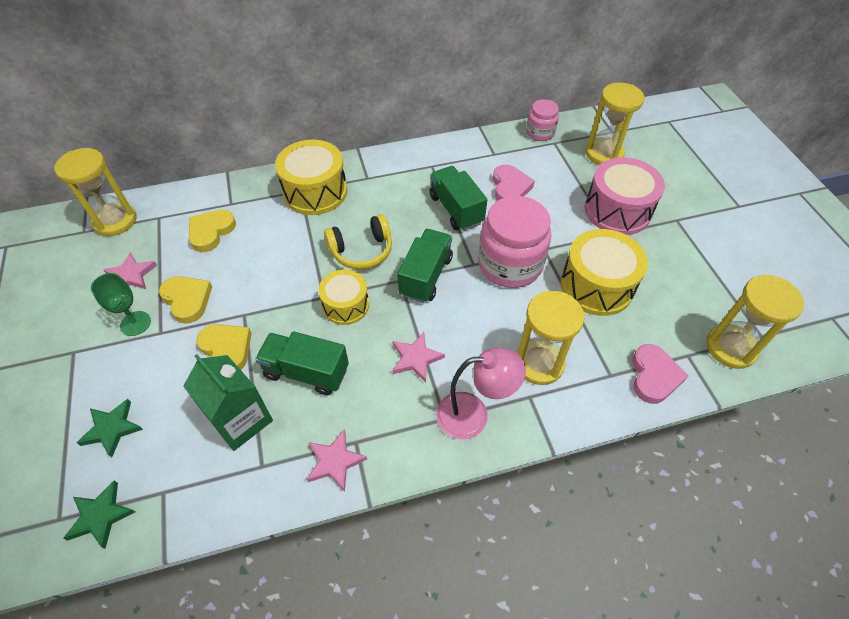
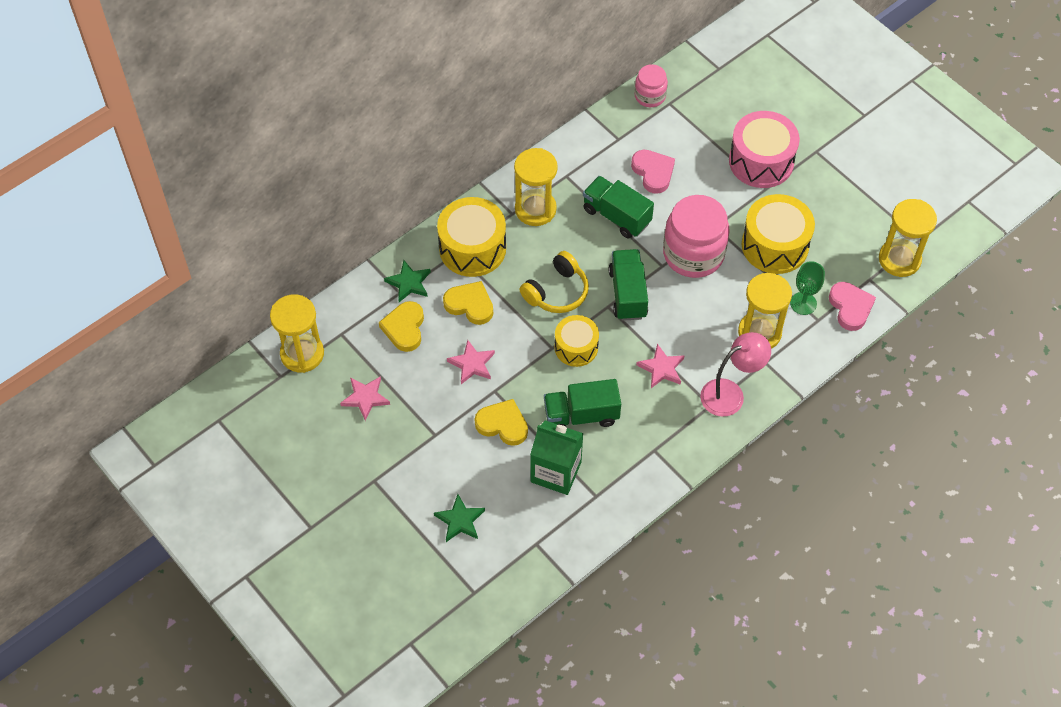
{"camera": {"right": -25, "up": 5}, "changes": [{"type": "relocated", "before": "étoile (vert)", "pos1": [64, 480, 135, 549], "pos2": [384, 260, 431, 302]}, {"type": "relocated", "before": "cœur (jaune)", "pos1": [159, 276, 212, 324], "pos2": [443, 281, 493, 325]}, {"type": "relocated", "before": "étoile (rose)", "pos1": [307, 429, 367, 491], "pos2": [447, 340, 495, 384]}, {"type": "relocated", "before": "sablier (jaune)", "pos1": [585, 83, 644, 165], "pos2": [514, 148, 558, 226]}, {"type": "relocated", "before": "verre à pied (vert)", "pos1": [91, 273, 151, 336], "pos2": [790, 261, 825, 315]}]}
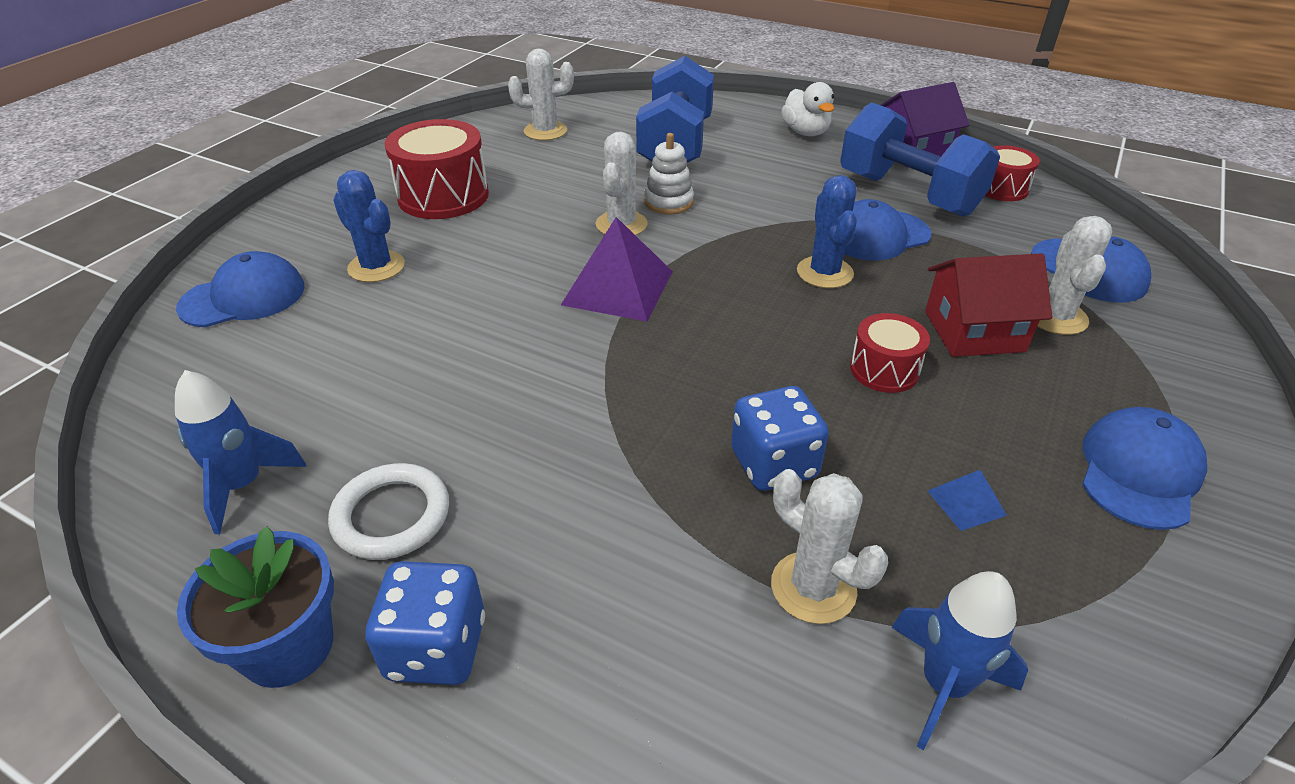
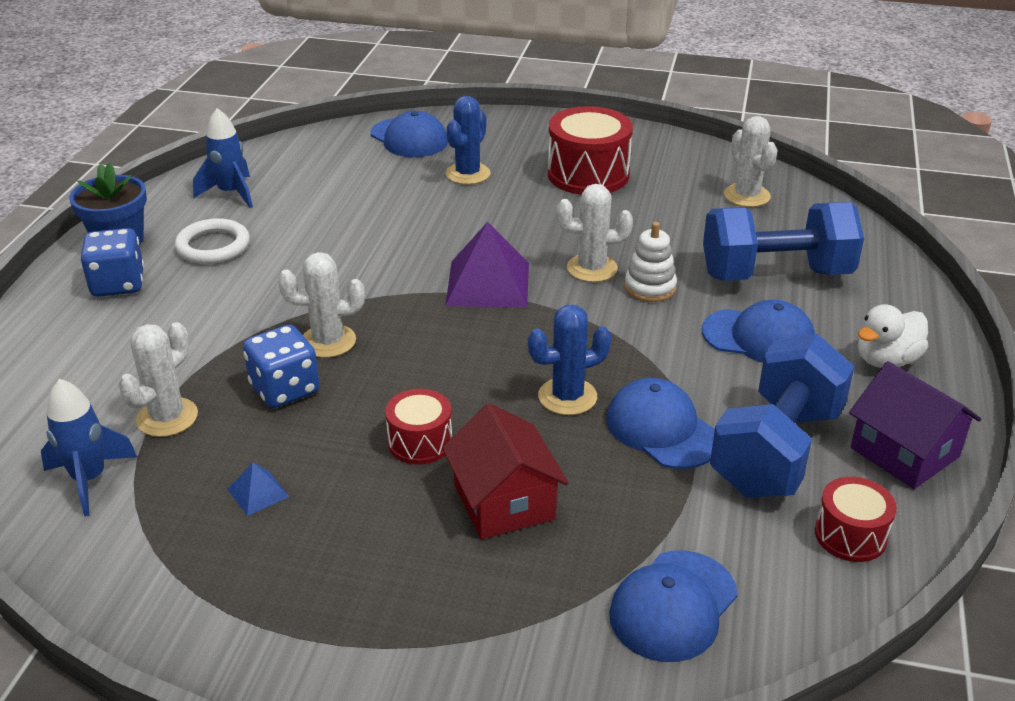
{"camera": {"right": 75, "up": -5}, "changes": [{"type": "relocated", "before": "cactus (blanc)", "pos1": [1037, 216, 1112, 335], "pos2": [278, 252, 365, 358]}, {"type": "relocated", "before": "casquette (bleu)", "pos1": [1082, 407, 1207, 530], "pos2": [702, 300, 815, 362]}]}
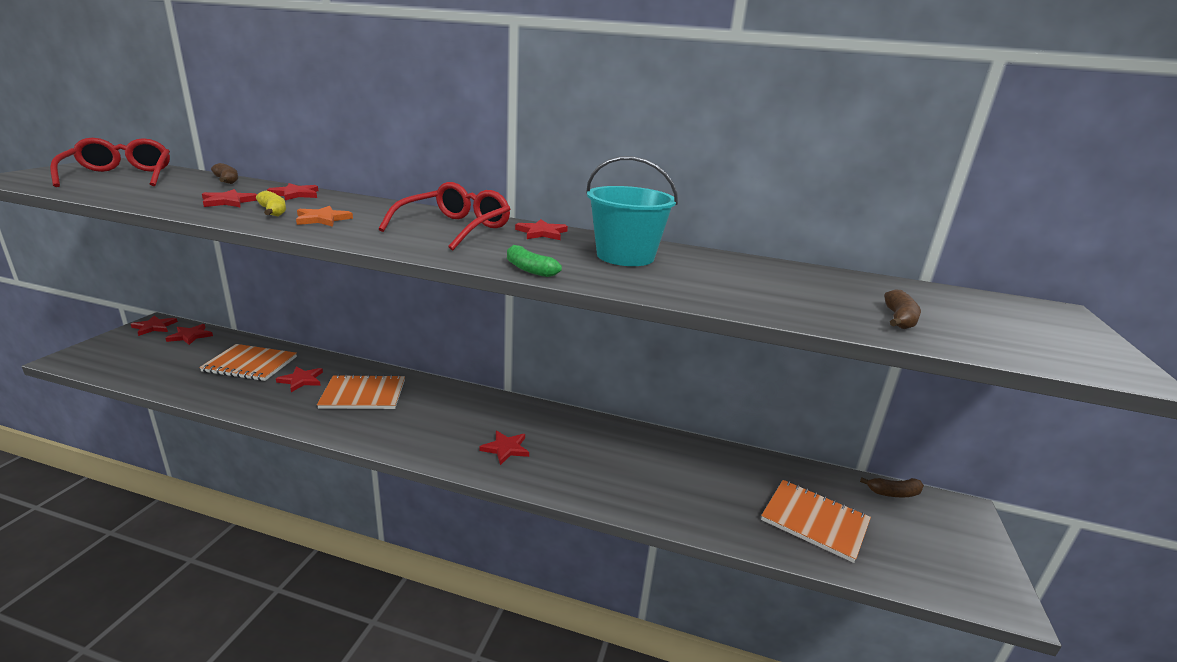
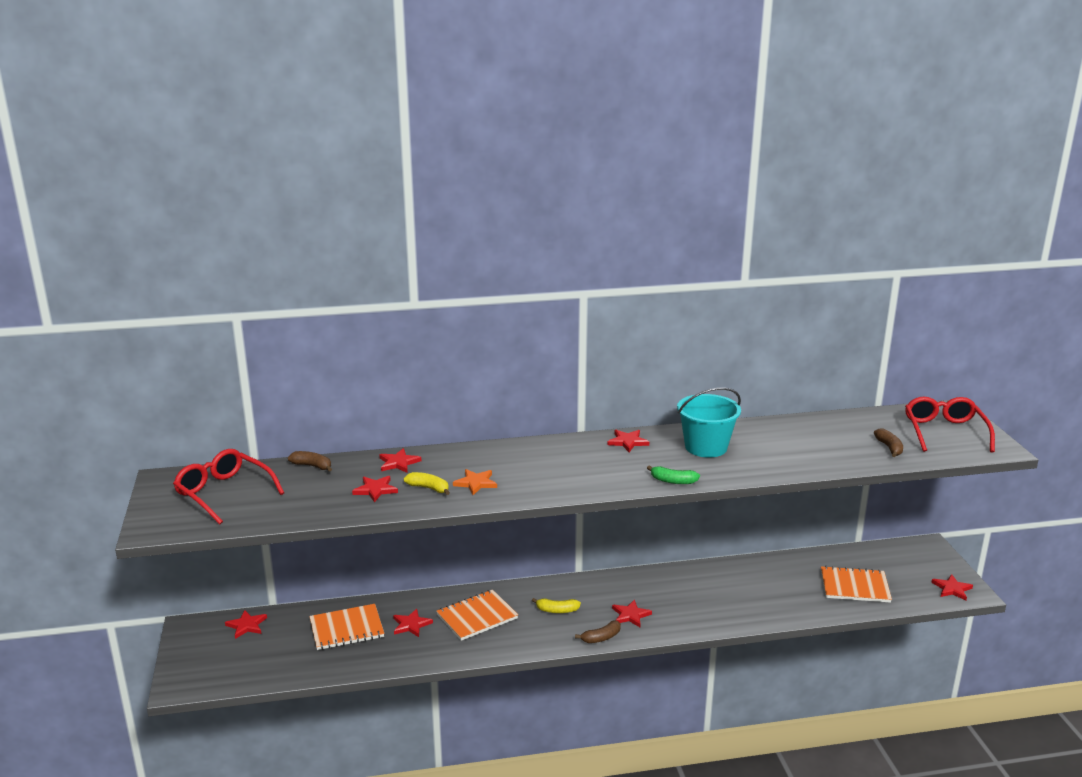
{"camera": {"right": -25, "up": 0}, "changes": [{"type": "appeared", "after": "banane (jaune)", "pos2": [532, 598, 581, 613]}, {"type": "relocated", "before": "banane (marron)", "pos1": [860, 477, 924, 497], "pos2": [575, 620, 621, 643]}, {"type": "relocated", "before": "lunettes (rouge)", "pos1": [379, 182, 510, 250], "pos2": [905, 397, 995, 453]}, {"type": "relocated", "before": "étoile (rouge)", "pos1": [131, 315, 178, 336], "pos2": [931, 574, 973, 600]}]}
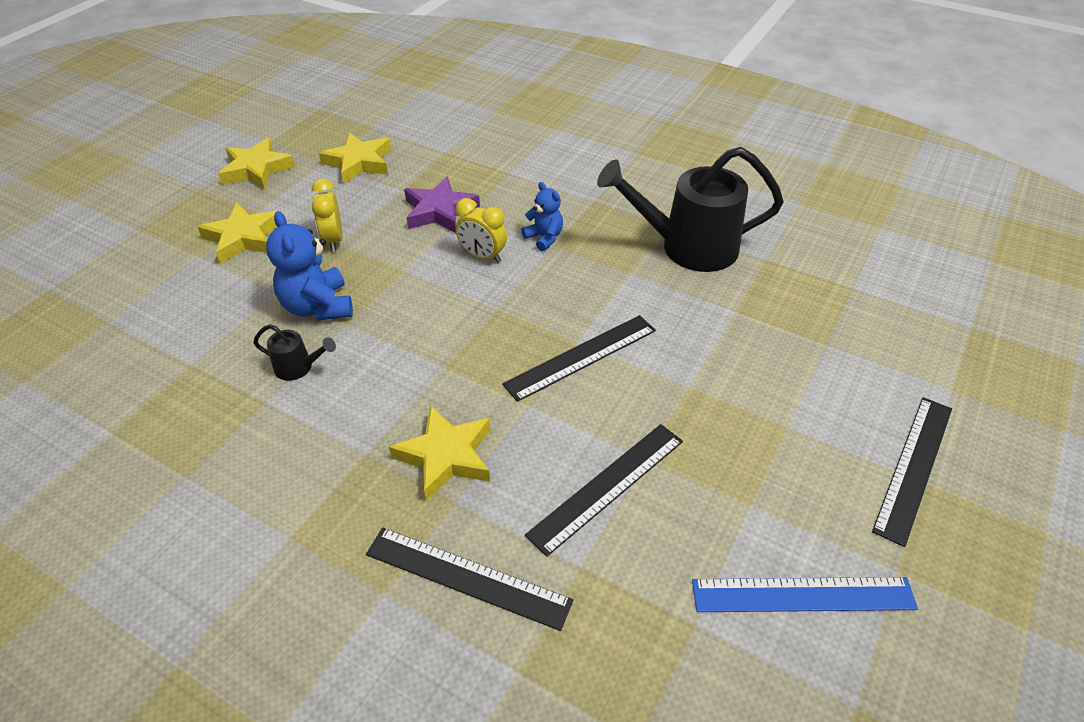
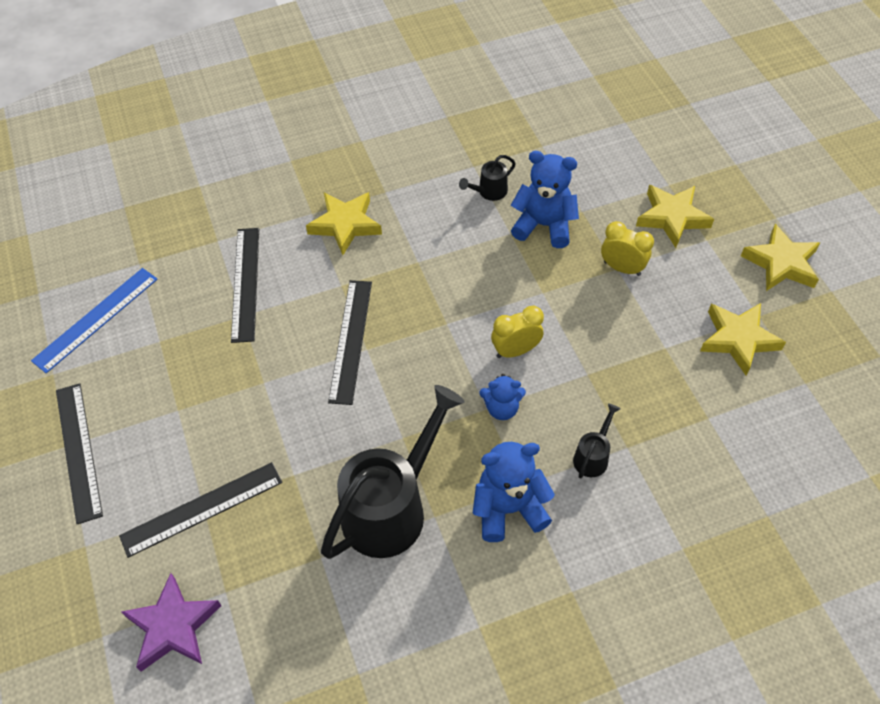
{"camera": {"right": 130, "up": 10}, "changes": [{"type": "relocated", "before": "règle (noir)", "pos1": [366, 528, 573, 631], "pos2": [119, 462, 282, 558]}, {"type": "relocated", "before": "étoile (violet)", "pos1": [404, 177, 480, 233], "pos2": [121, 573, 221, 672]}, {"type": "appeared", "after": "ours en peluche (bleu)", "pos2": [473, 442, 555, 542]}, {"type": "appeared", "after": "arrosoir (noir)", "pos2": [573, 403, 620, 478]}]}
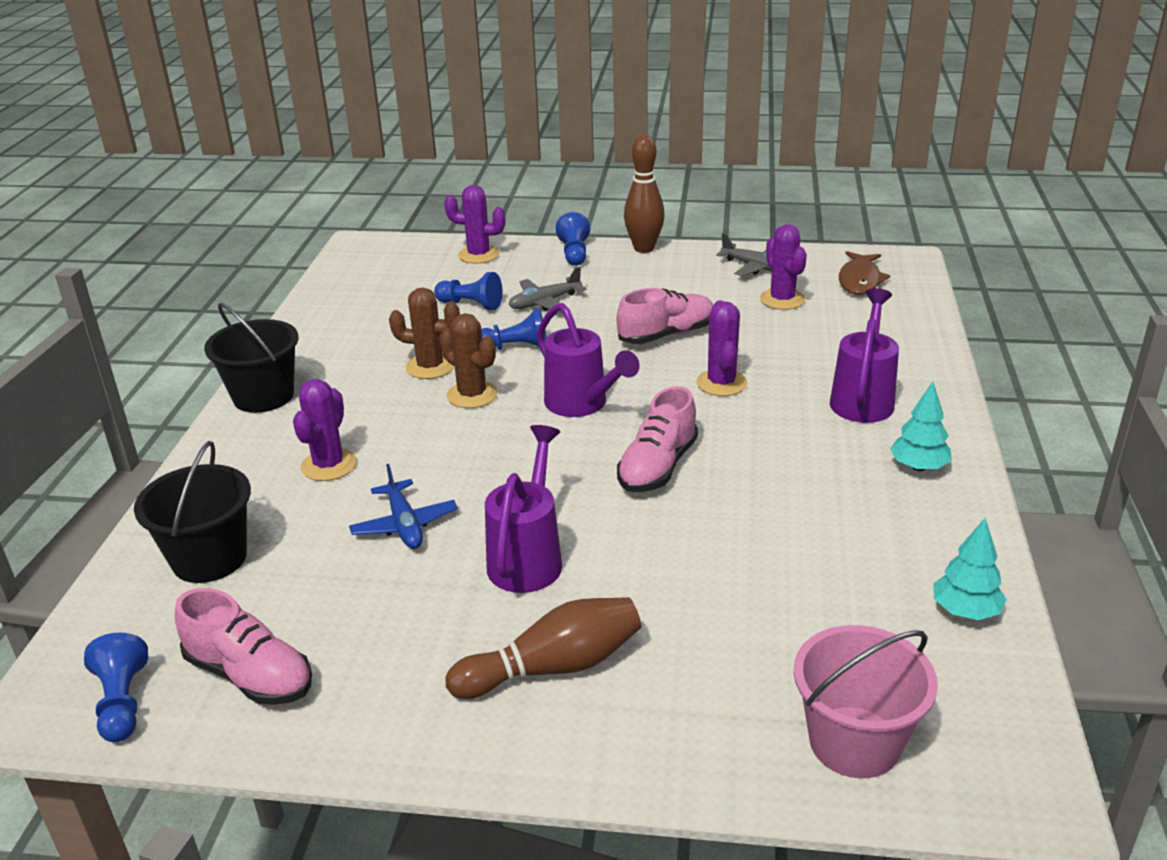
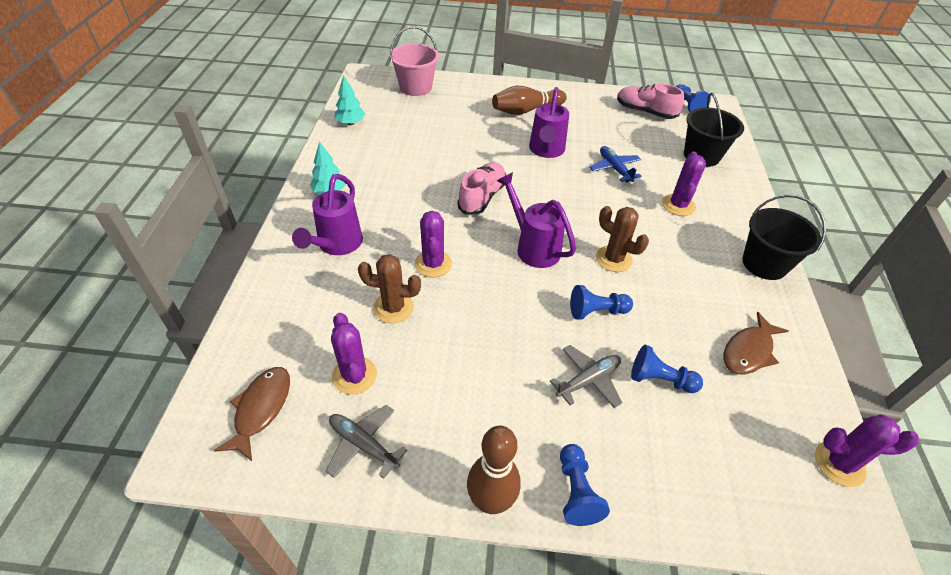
{"camera": {"right": 175, "up": 15}, "changes": [{"type": "relocated", "before": "cactus (marron)", "pos1": [389, 287, 460, 379], "pos2": [358, 254, 421, 323]}, {"type": "appeared", "after": "poisson (marron)", "pos2": [724, 312, 788, 375]}, {"type": "relocated", "before": "cactus (violet)", "pos1": [444, 185, 506, 264], "pos2": [815, 415, 919, 487]}, {"type": "missing", "before": "chaussure (rose)", "pos1": [617, 288, 713, 344]}]}
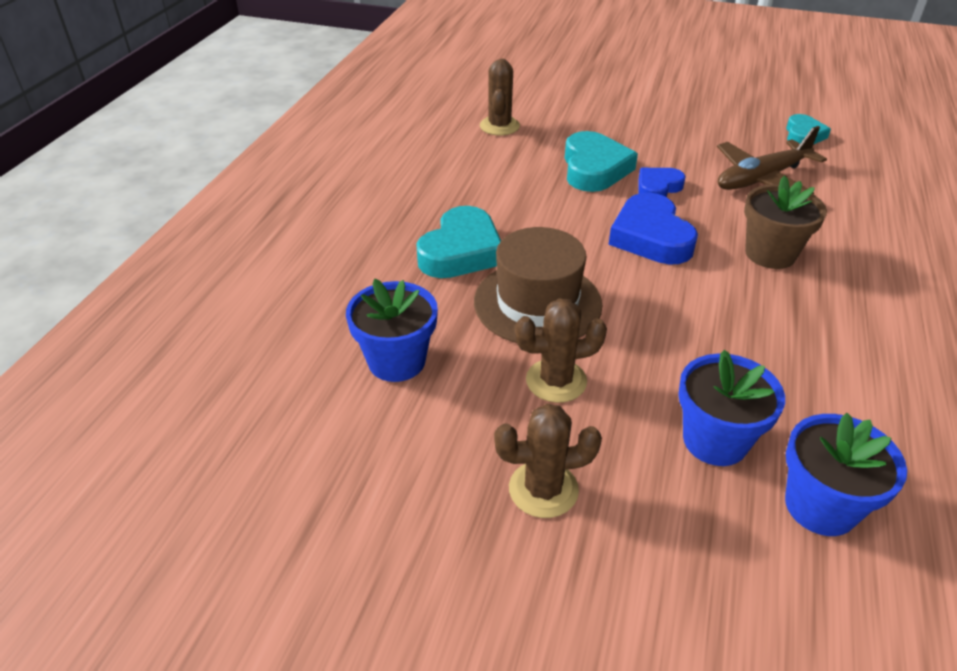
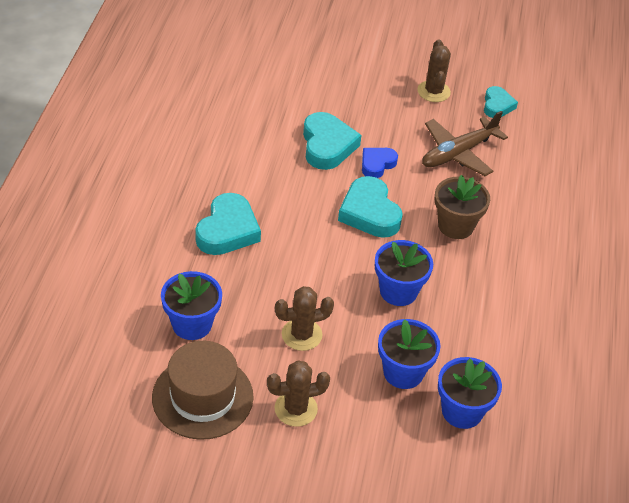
{"camera": {"right": -10, "up": 5}, "changes": [{"type": "relocated", "before": "chapeau (marron)", "pos1": [474, 227, 603, 343], "pos2": [152, 341, 254, 440]}, {"type": "colour", "before": "cœur (bleu)", "after": "cœur (turquoise)", "pos1": [608, 193, 698, 265], "pos2": [338, 176, 403, 238]}, {"type": "appeared", "after": "pot de fleurs (bleu)", "pos2": [375, 240, 433, 306]}, {"type": "relocated", "before": "cactus (marron)", "pos1": [480, 59, 520, 135], "pos2": [417, 39, 451, 102]}]}
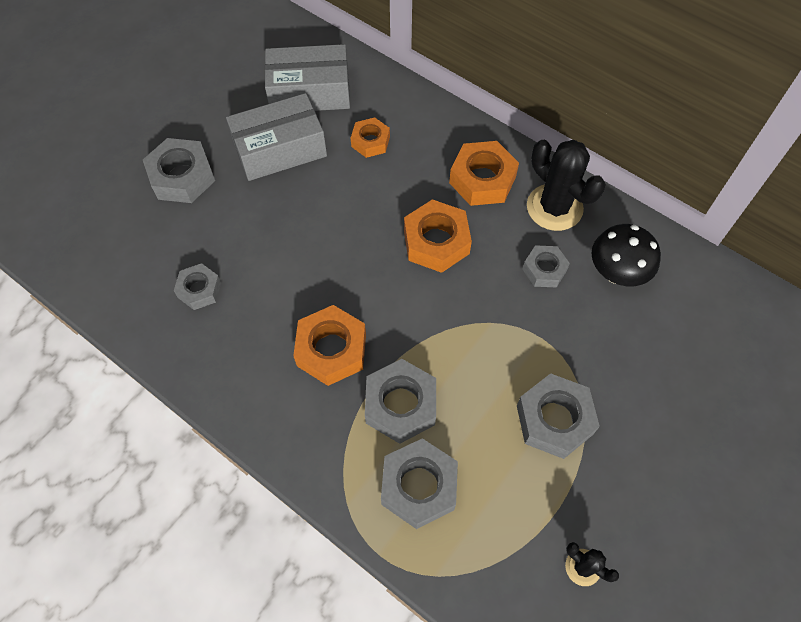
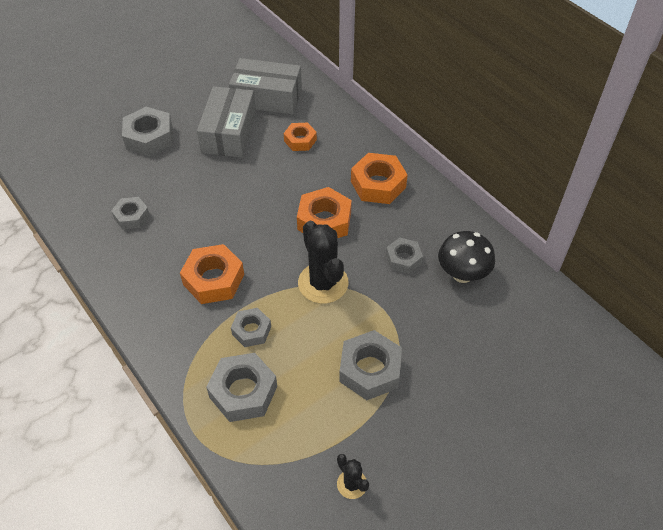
{"camera": {"right": 15, "up": -10}, "changes": [{"type": "spun", "before": "boîte (gris)", "pos1": [226, 93, 327, 181], "pos2": [197, 86, 256, 157], "turn": -75}, {"type": "size", "before": "écrou (gris)", "pos1": [365, 359, 436, 444], "pos2": [231, 308, 271, 347], "scale": 0.62}, {"type": "relocated", "before": "cactus (noir)", "pos1": [527, 140, 606, 231], "pos2": [298, 221, 349, 304]}]}
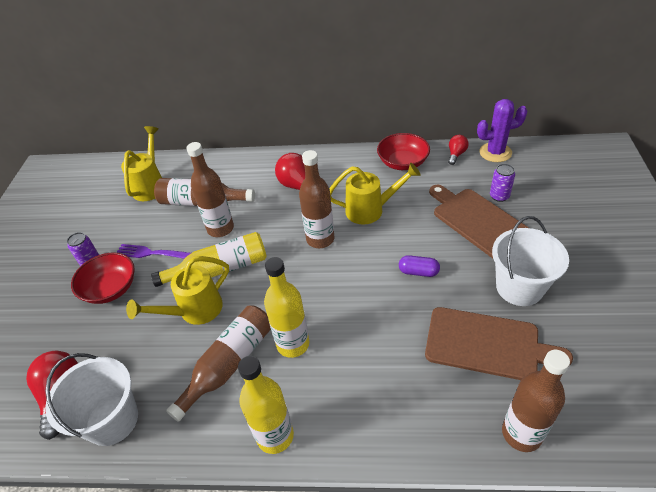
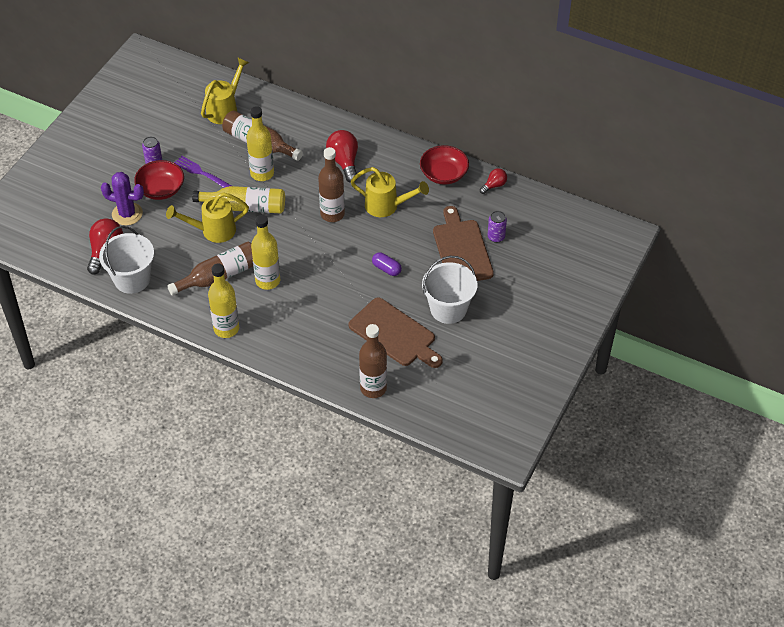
{"camera": {"right": 20, "up": 5}, "changes": [{"type": "relocated", "before": "cactus (violet)", "pos1": [477, 99, 527, 162], "pos2": [101, 172, 144, 226]}, {"type": "colour", "before": "bouteille (marron)", "after": "bouteille (jaune)", "pos1": [187, 142, 234, 237], "pos2": [246, 106, 274, 181]}]}
